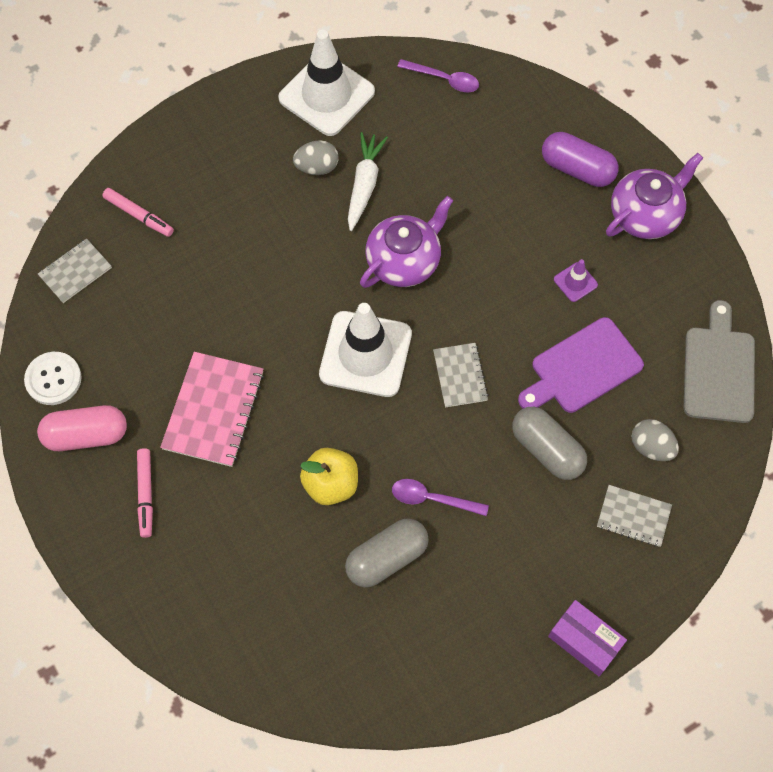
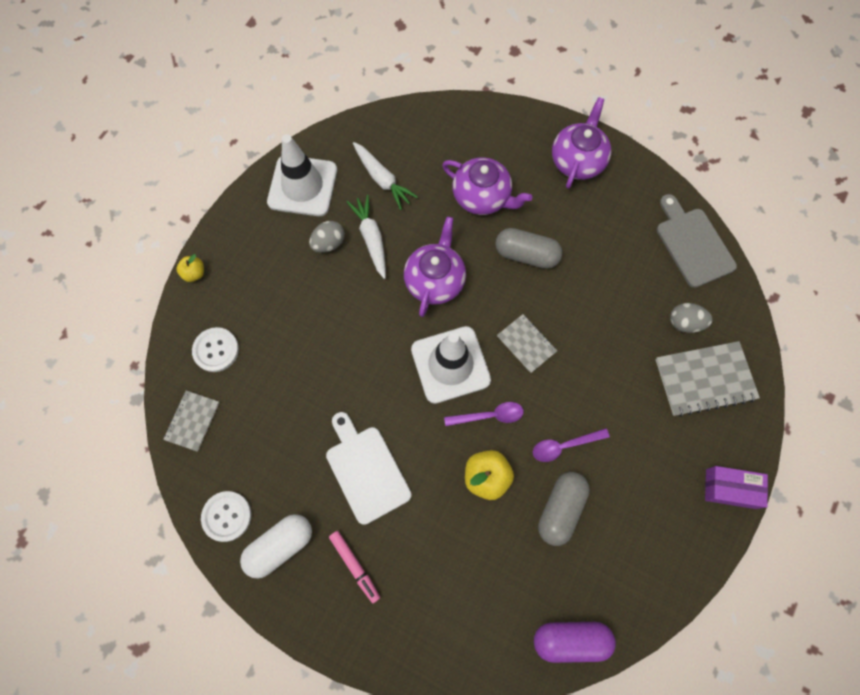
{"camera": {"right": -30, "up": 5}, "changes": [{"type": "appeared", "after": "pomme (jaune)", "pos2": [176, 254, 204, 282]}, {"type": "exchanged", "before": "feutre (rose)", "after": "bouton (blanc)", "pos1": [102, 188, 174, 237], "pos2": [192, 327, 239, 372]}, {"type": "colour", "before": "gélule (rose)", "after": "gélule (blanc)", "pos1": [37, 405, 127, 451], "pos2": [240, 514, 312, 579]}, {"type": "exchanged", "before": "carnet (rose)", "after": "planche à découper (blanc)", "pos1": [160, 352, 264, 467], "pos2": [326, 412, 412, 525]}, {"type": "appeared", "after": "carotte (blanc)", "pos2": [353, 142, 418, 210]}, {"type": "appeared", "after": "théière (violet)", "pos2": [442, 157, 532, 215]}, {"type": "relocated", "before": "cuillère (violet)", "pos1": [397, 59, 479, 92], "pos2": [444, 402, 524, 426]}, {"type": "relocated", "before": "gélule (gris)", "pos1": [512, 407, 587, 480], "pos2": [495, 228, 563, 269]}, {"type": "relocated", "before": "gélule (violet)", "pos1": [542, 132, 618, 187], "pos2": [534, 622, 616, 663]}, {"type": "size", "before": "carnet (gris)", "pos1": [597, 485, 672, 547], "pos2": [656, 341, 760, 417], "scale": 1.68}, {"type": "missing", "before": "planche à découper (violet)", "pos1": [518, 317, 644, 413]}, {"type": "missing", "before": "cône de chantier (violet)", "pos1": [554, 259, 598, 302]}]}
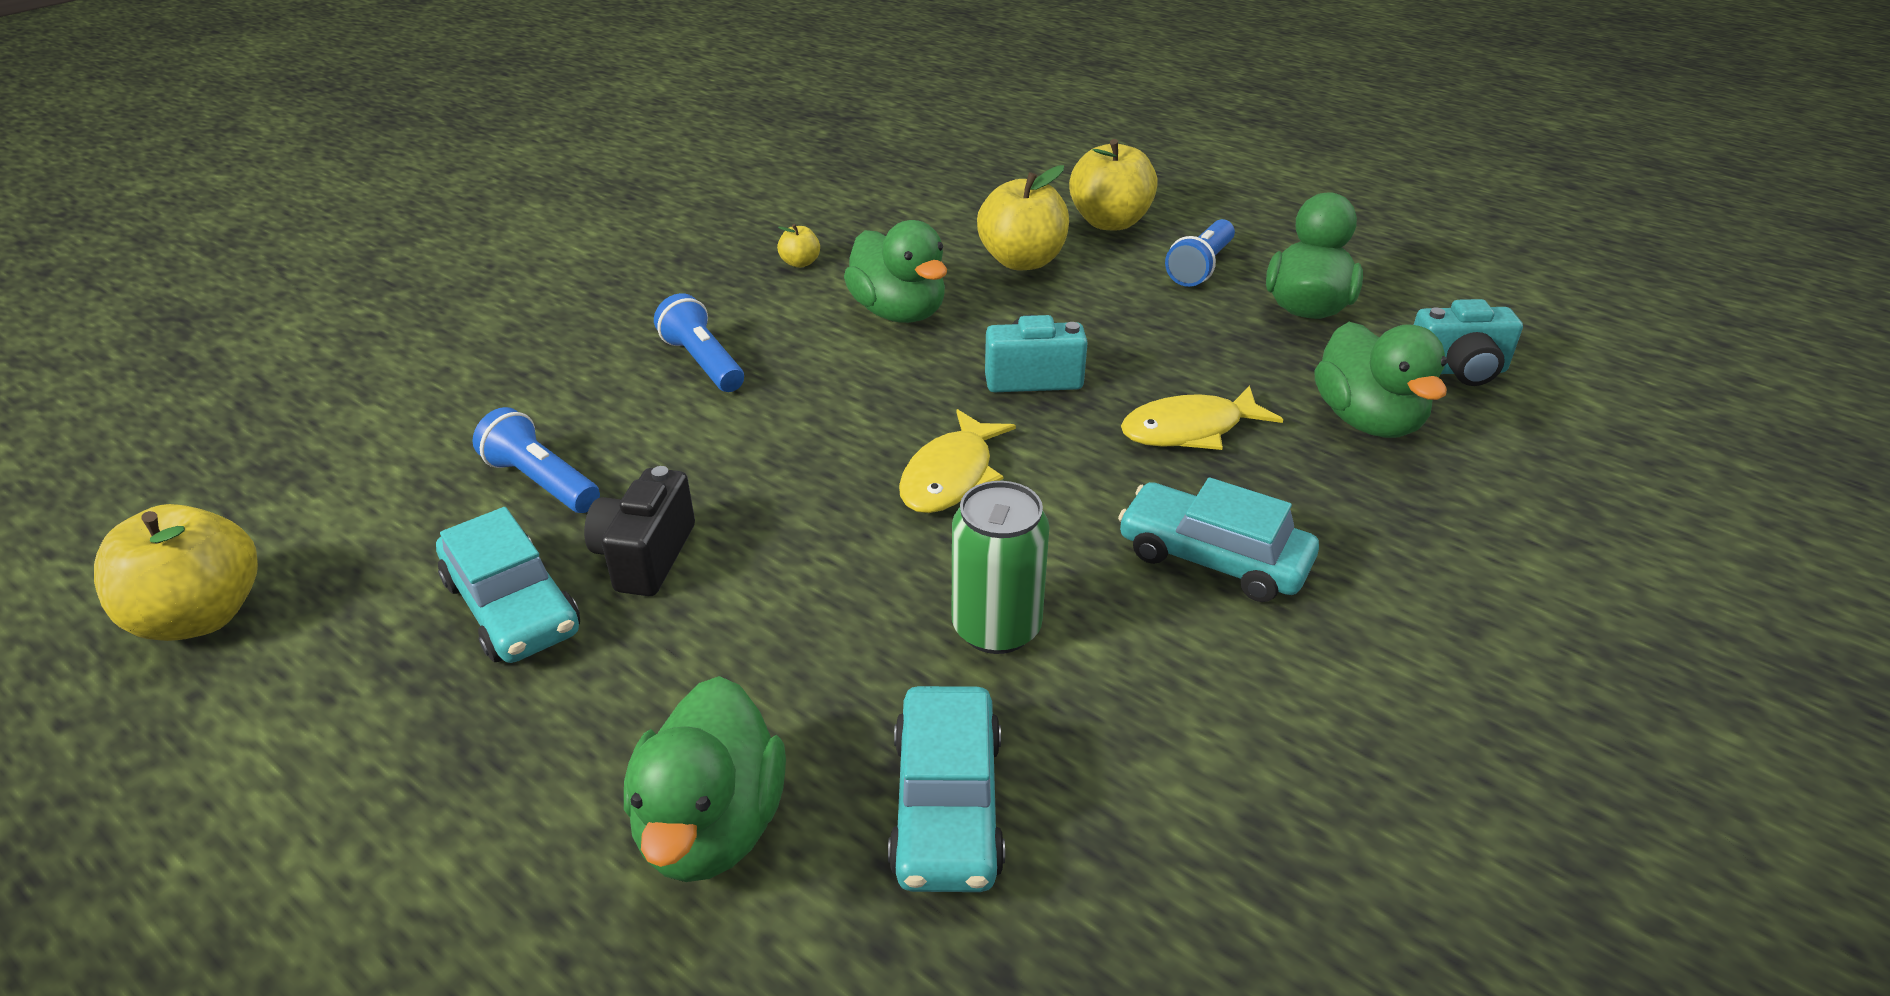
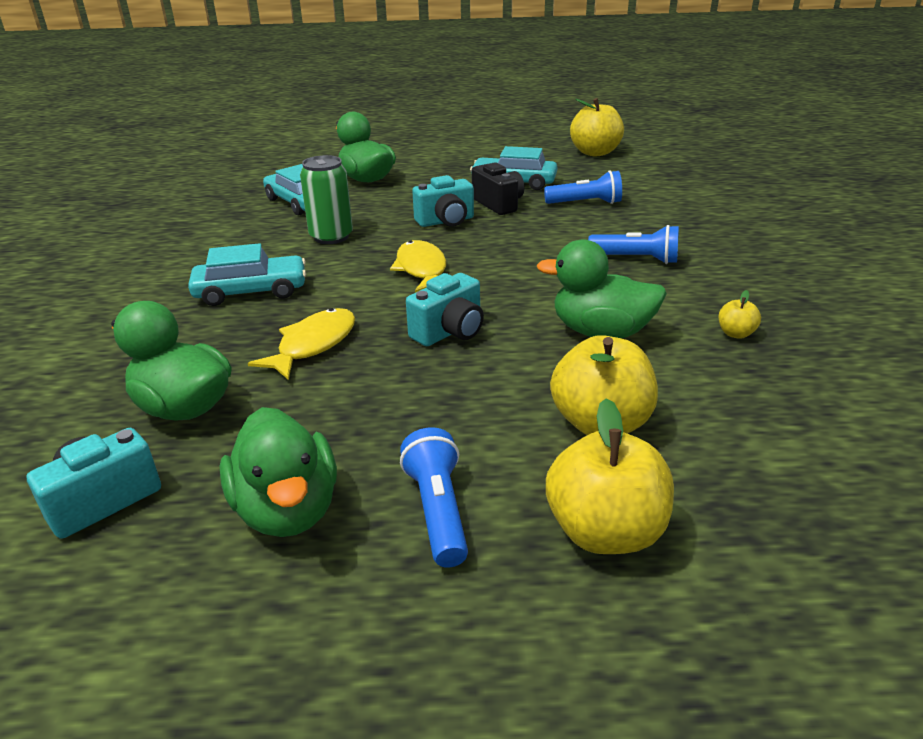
{"camera": {"right": 140, "up": -5}, "changes": [{"type": "appeared", "after": "appareil photo (turquoise)", "pos2": [412, 175, 474, 227]}]}
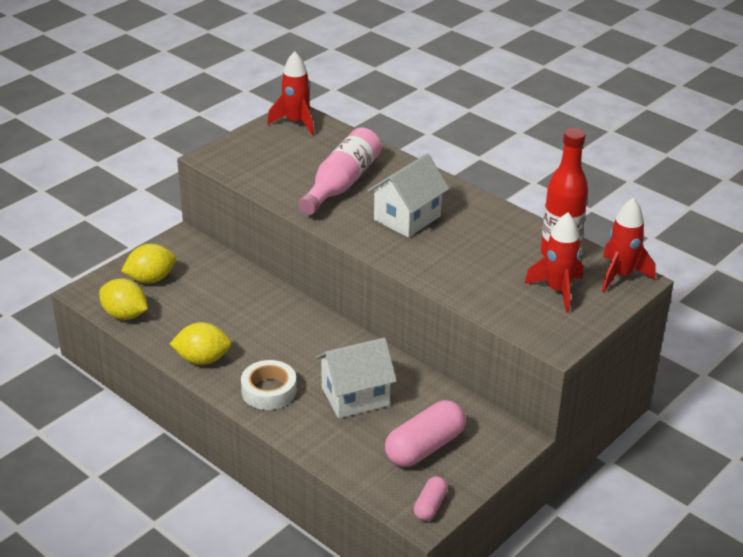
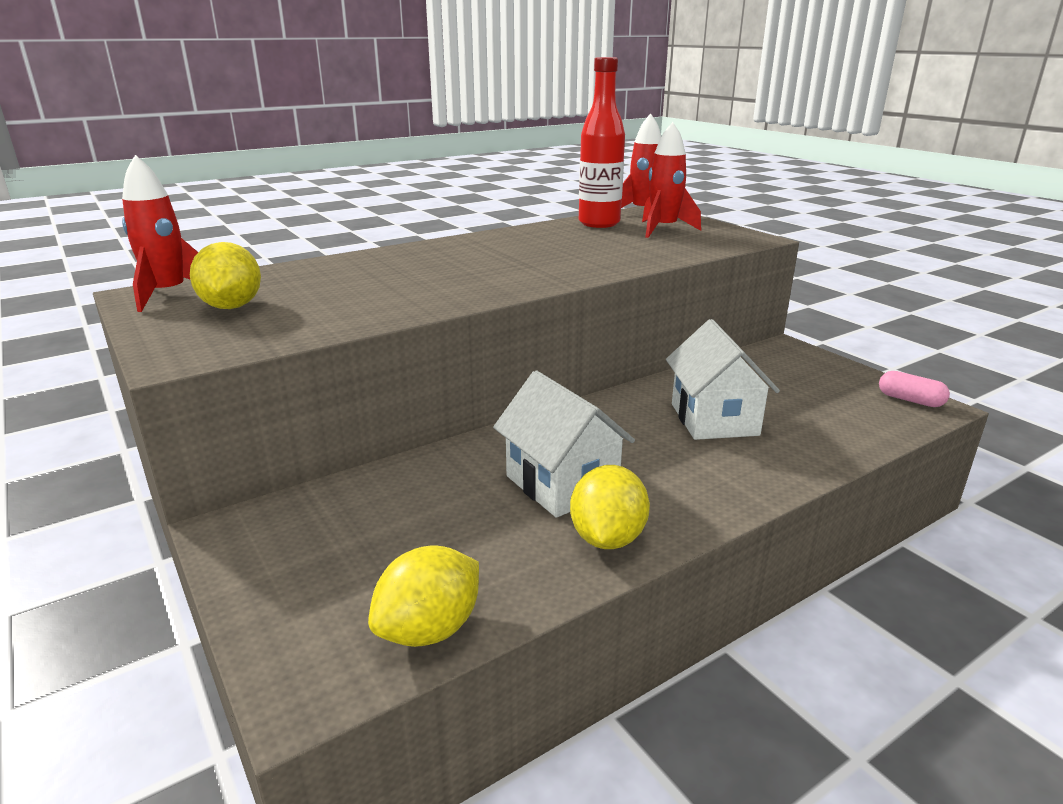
{"camera": {"right": -75, "up": -10}, "changes": [{"type": "relocated", "before": "citron (jaune)", "pos1": [121, 244, 176, 283], "pos2": [190, 242, 261, 309]}, {"type": "relocated", "before": "maison (blanc)", "pos1": [367, 154, 450, 237], "pos2": [493, 370, 635, 518]}, {"type": "missing", "before": "ruban adhésif (blanc)", "pos1": [241, 360, 297, 410]}, {"type": "missing", "before": "bouteille (rose)", "pos1": [298, 127, 381, 215]}, {"type": "missing", "before": "gélule (rose)", "pos1": [385, 400, 466, 467]}]}
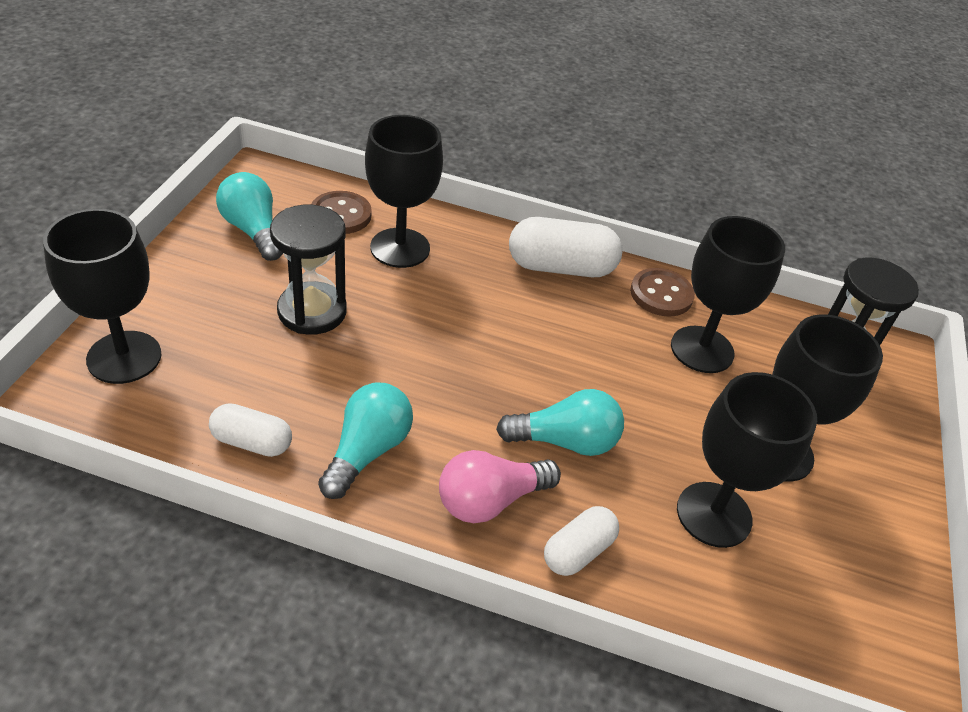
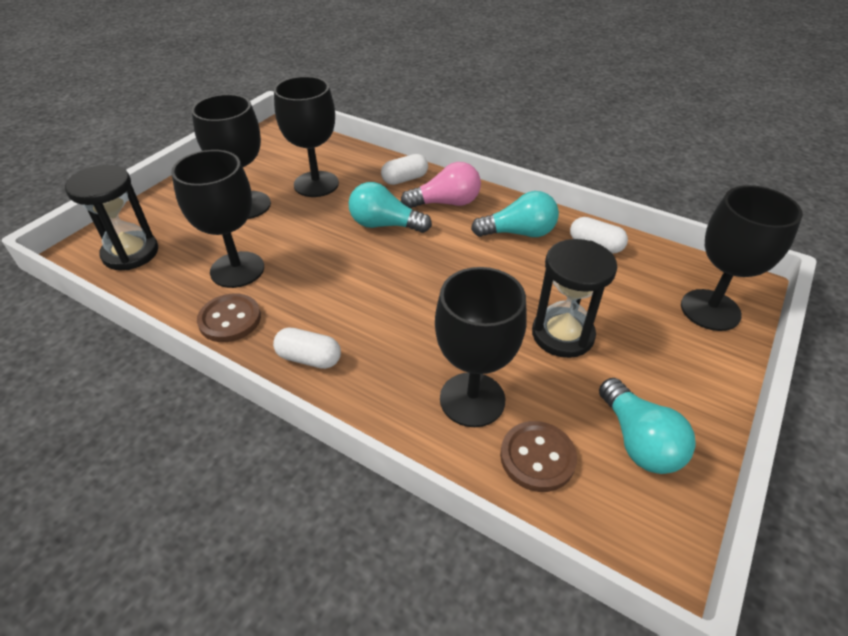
{"camera": {"right": -160, "up": 0}, "changes": [{"type": "size", "before": "gélule (blanc)", "pos1": [509, 217, 623, 277], "pos2": [273, 328, 341, 369], "scale": 0.59}, {"type": "spun", "before": "ampoule (turquoise)", "pos1": [318, 383, 413, 499], "pos2": [471, 191, 559, 237], "turn": -135}]}
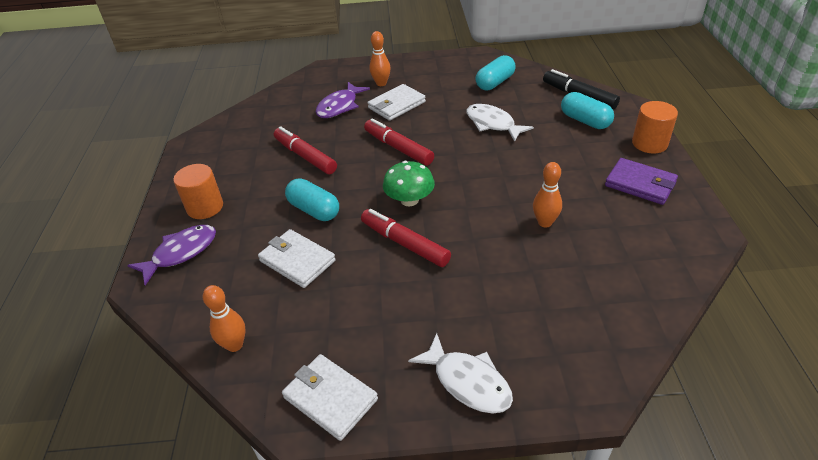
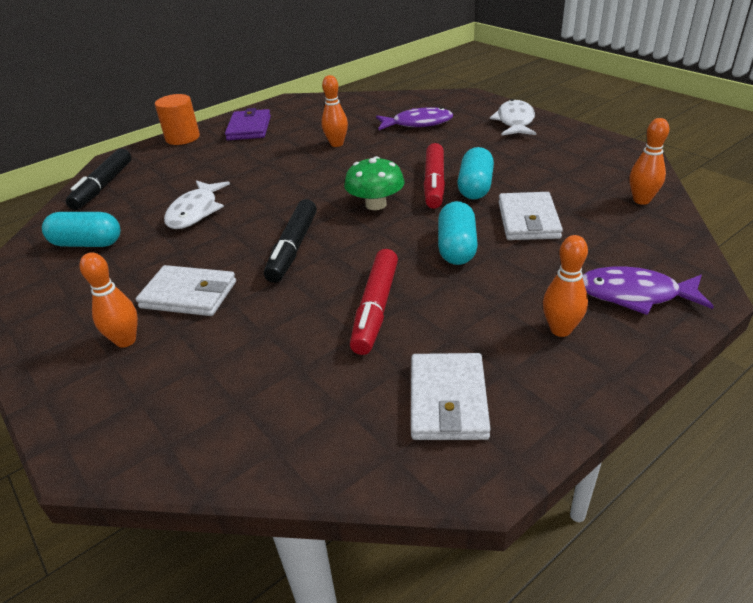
{"camera": {"right": -125, "up": -5}, "changes": [{"type": "colour", "before": "feutre (rouge)", "after": "feutre (noir)", "pos1": [364, 118, 434, 166], "pos2": [264, 199, 317, 283]}, {"type": "relocated", "before": "poisson (violet)", "pos1": [316, 82, 370, 118], "pos2": [376, 107, 453, 130]}, {"type": "relocated", "before": "portefeuille (blanc)", "pos1": [282, 354, 378, 441], "pos2": [411, 353, 491, 440]}, {"type": "relocated", "before": "gélule (turquoise)", "pos1": [561, 92, 614, 129], "pos2": [457, 147, 494, 199]}, {"type": "exchanged", "before": "cylindre (orange)", "after": "quille (orange)", "pos1": [173, 164, 223, 219], "pos2": [543, 235, 588, 337]}]}
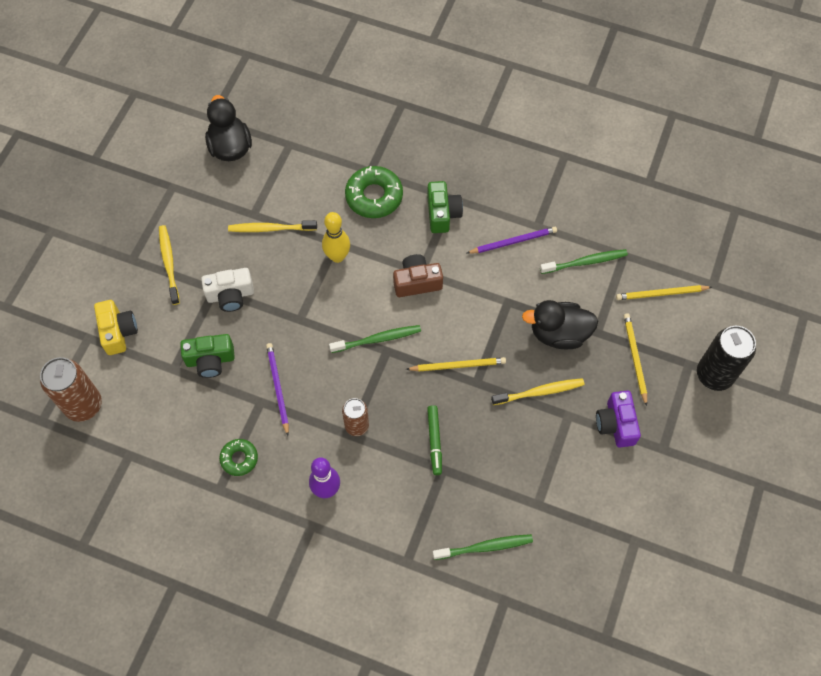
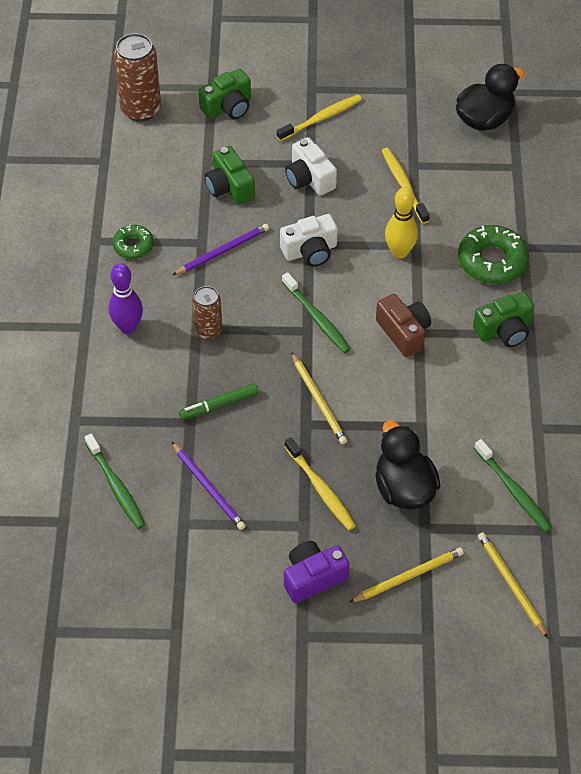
{"camera": {"right": 70, "up": -10}, "changes": [{"type": "relocated", "before": "crayon (violet)", "pos1": [467, 227, 557, 254], "pos2": [172, 442, 246, 530]}, {"type": "colour", "before": "appareil photo (jaune)", "after": "appareil photo (vert)", "pos1": [94, 300, 138, 355], "pos2": [199, 69, 251, 119]}, {"type": "appeared", "after": "appareil photo (blanc)", "pos2": [280, 214, 338, 267]}, {"type": "missing", "before": "canette (noir)", "pos1": [697, 326, 756, 391]}]}
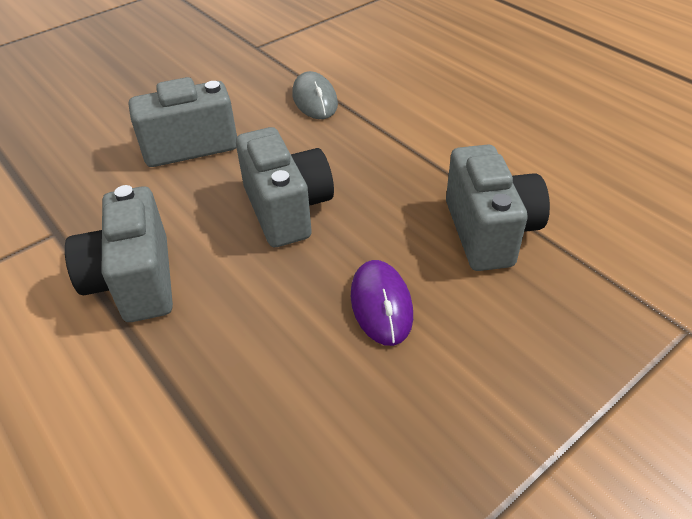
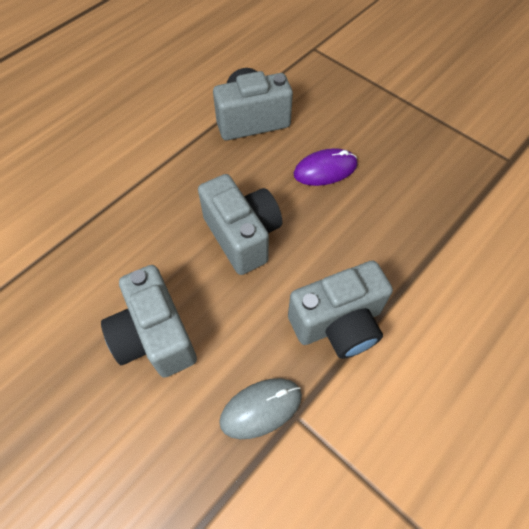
{"camera": {"right": -100, "up": 15}, "changes": [{"type": "spun", "before": "appareil photo (gris)", "pos1": [236, 127, 334, 247], "pos2": [198, 174, 282, 275], "turn": 90}, {"type": "relocated", "before": "souris (gris)", "pos1": [292, 71, 338, 119], "pos2": [219, 378, 302, 439]}]}
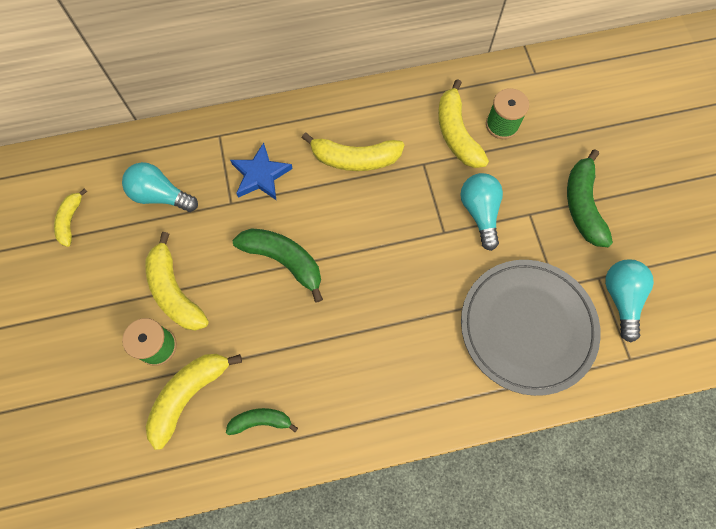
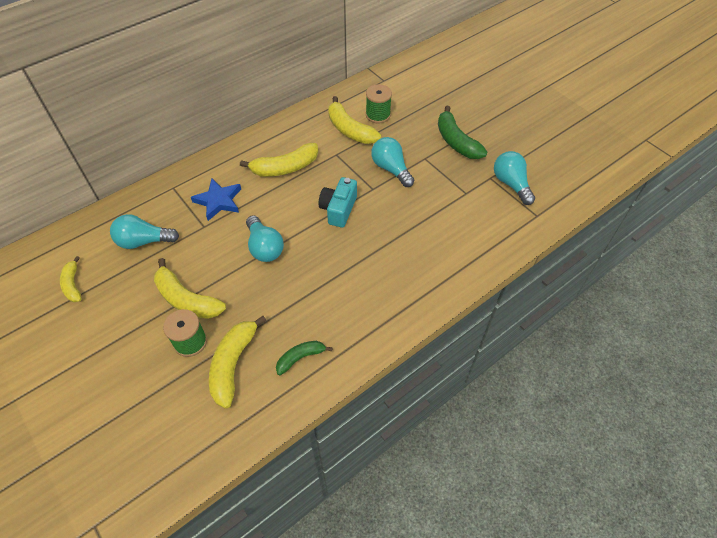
{"camera": {"right": -25, "up": -15}, "changes": [{"type": "exchanged", "before": "banane (vert)", "after": "ampoule (turquoise)", "pos1": [233, 228, 323, 303], "pos2": [246, 215, 284, 262]}, {"type": "appeared", "after": "appareil photo (turquoise)", "pos2": [318, 177, 357, 228]}, {"type": "missing", "before": "assiette (gris)", "pos1": [461, 260, 601, 396]}]}
